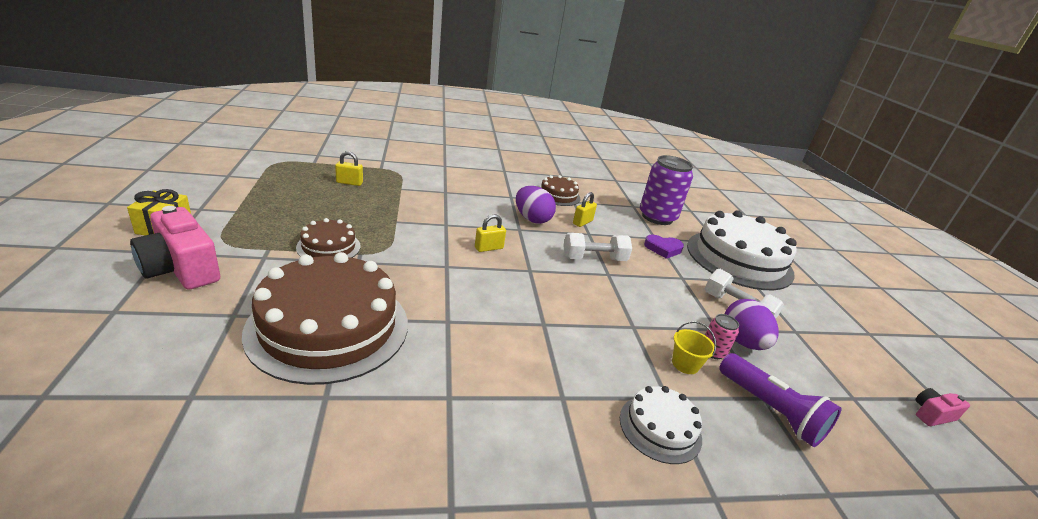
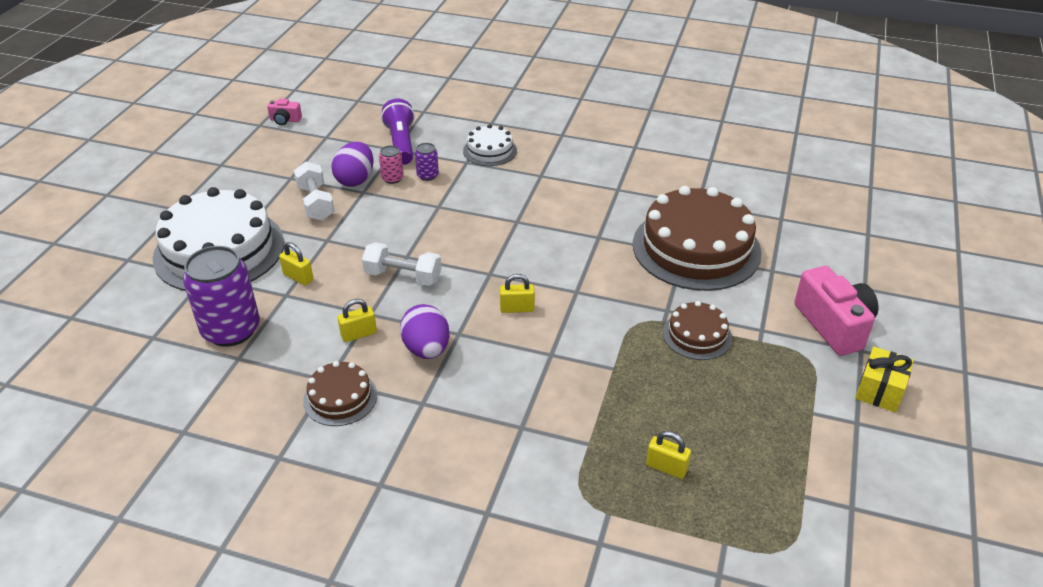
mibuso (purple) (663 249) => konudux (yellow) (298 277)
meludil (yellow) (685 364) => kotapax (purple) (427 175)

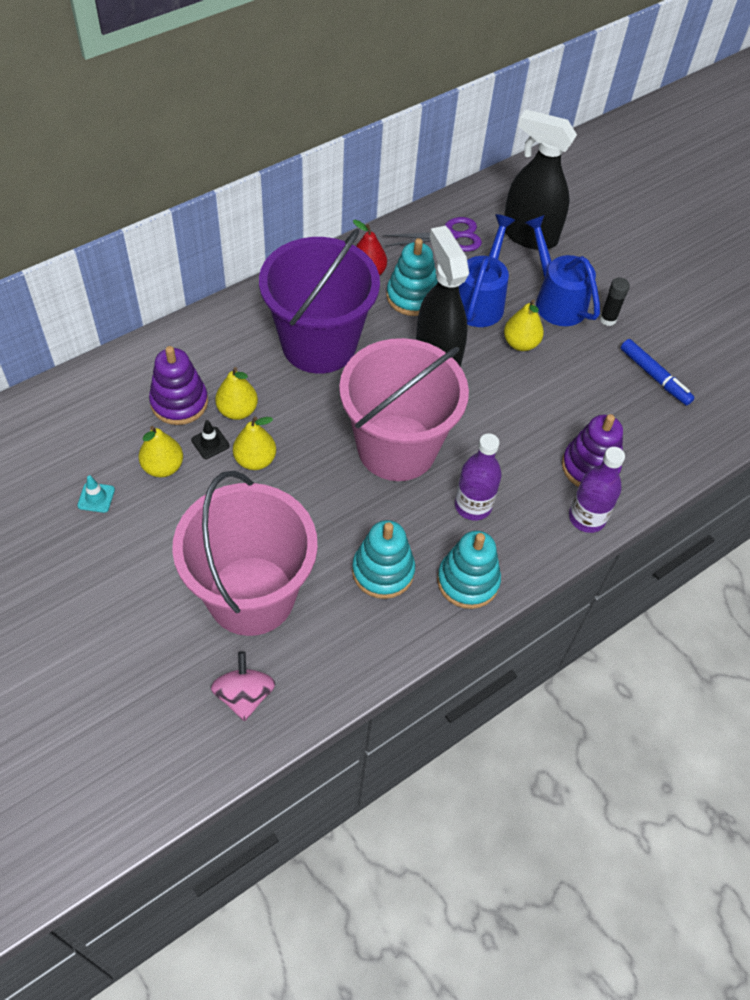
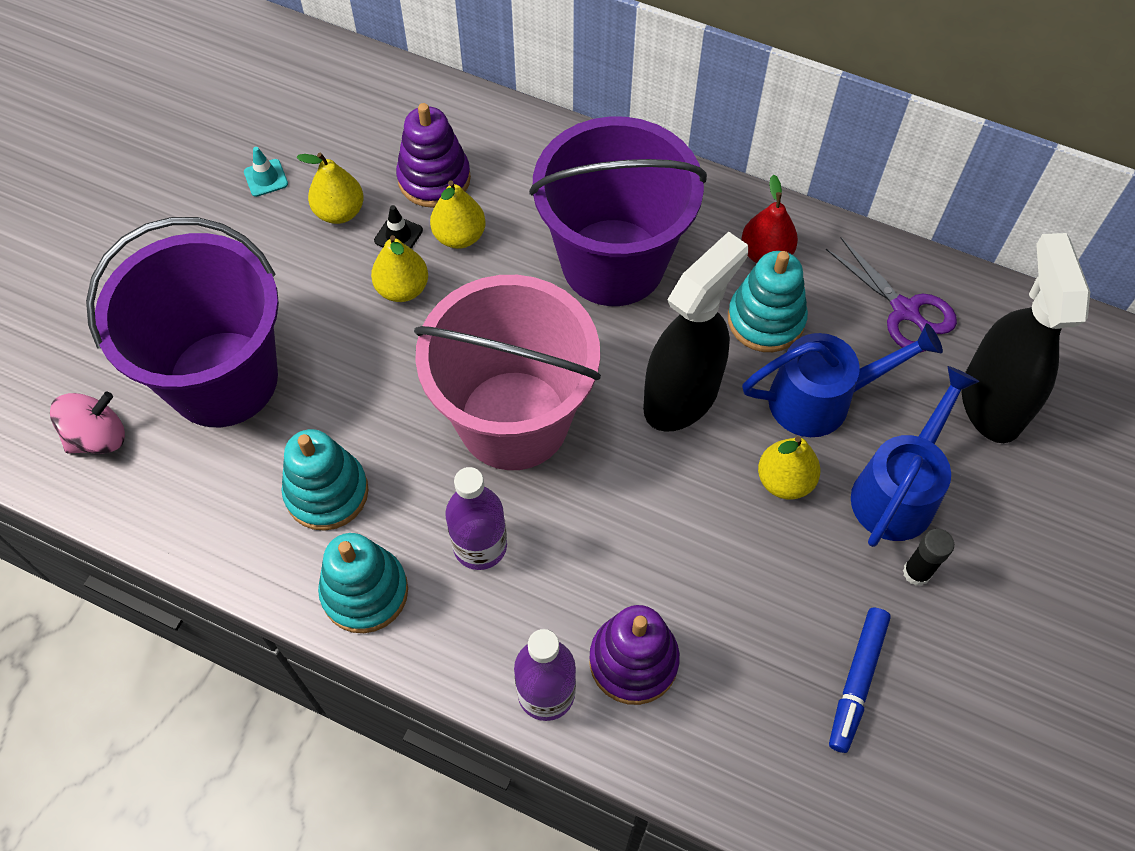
meludil (pink) (251 595) => meludil (purple) (223 378)

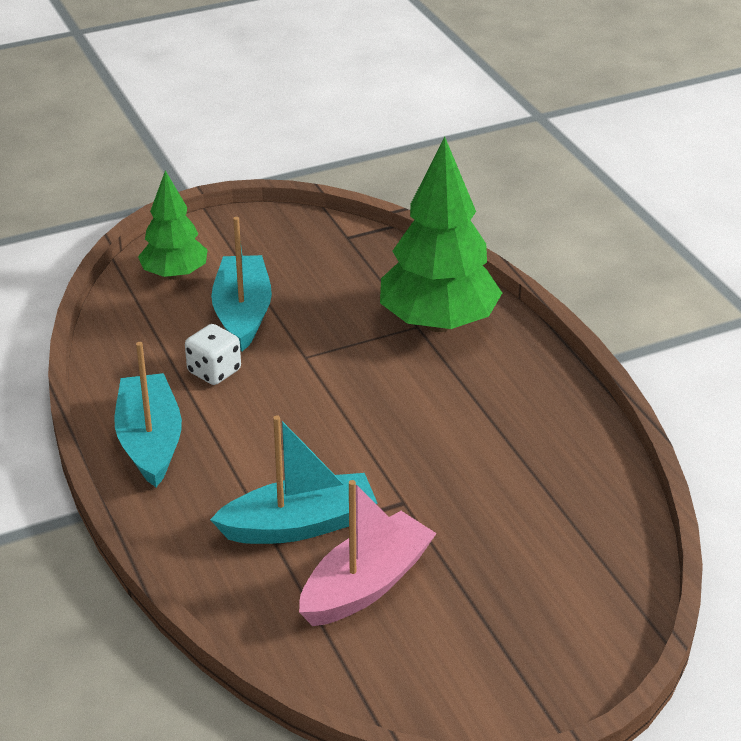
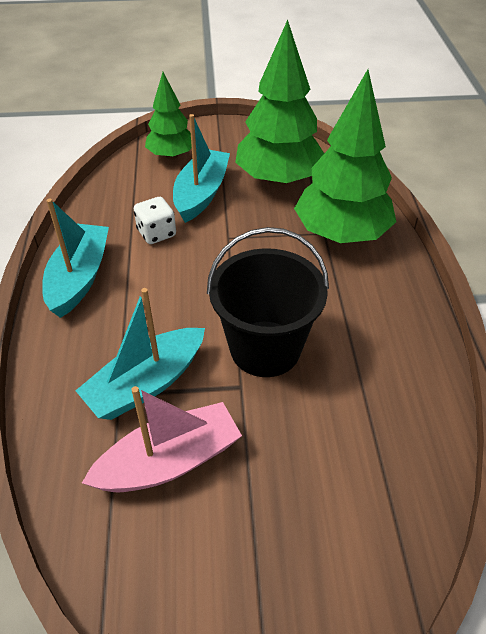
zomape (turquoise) (299 525) => zomape (turquoise) (146 383), 135 degrees clockwise
nothing => meludil (black) (265 348)
nothing => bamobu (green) (278 179)

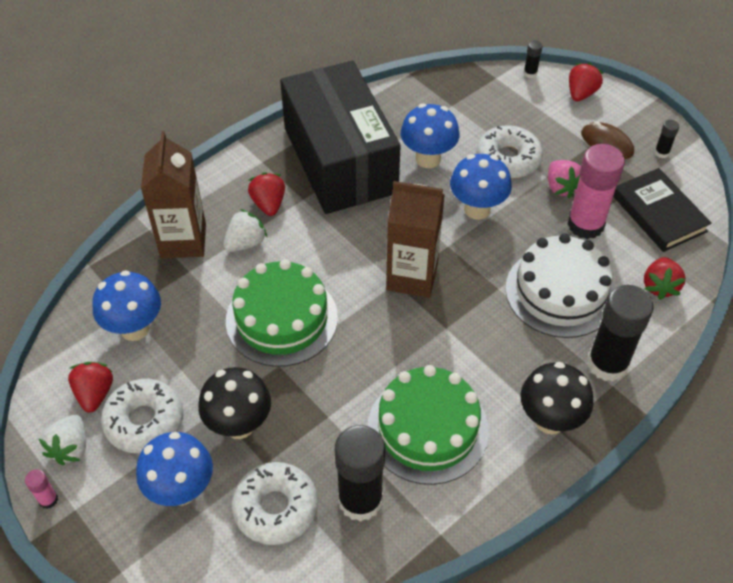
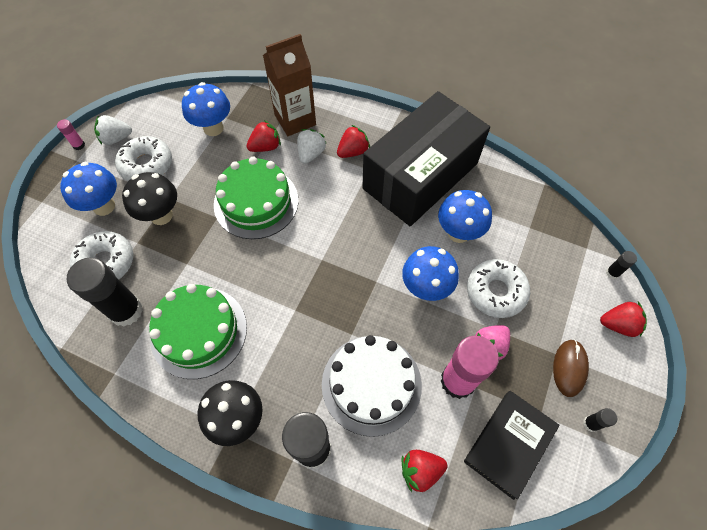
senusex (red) (95 394) => senusex (red) (265 147), shifted
senusex (white) (245 243) => senusex (white) (311 154), 90 degrees counterclockwise
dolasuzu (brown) (412 277) => nothing

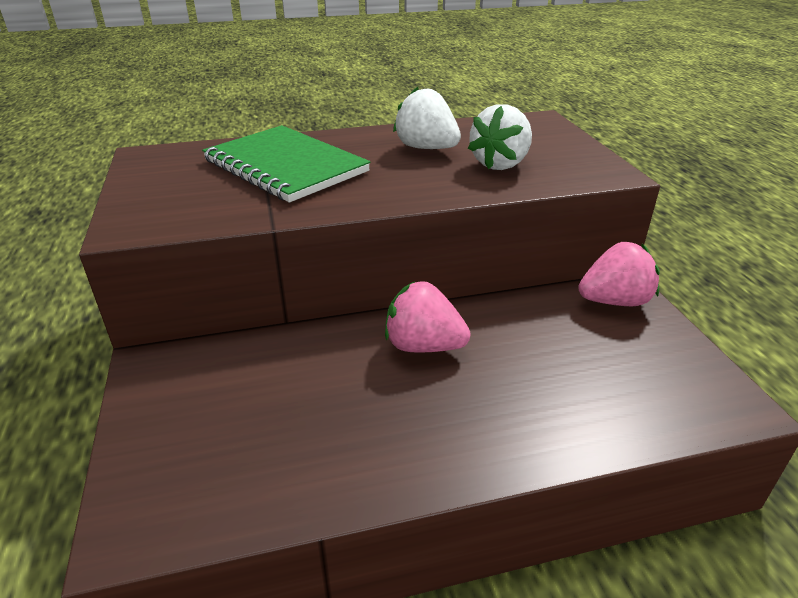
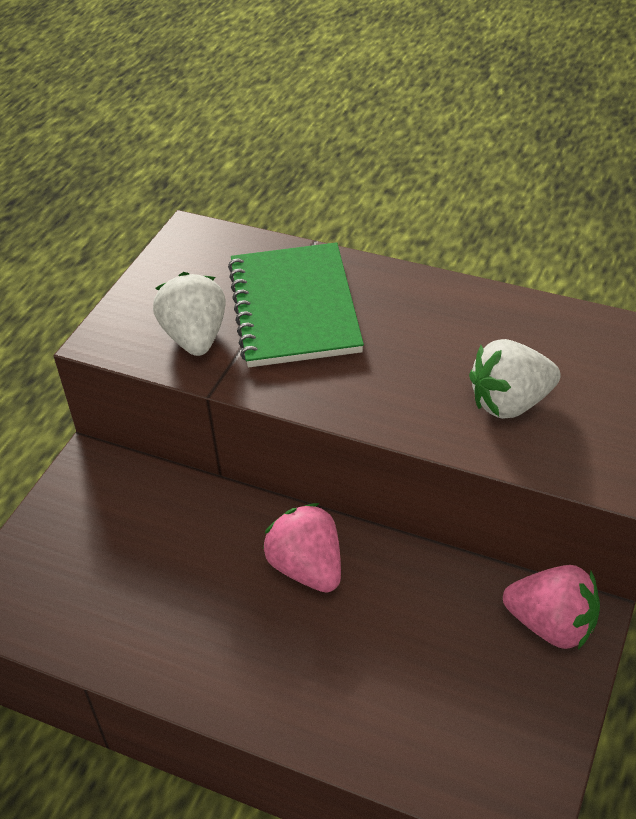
senusex (white) (426 148) => senusex (white) (195 337), shifted

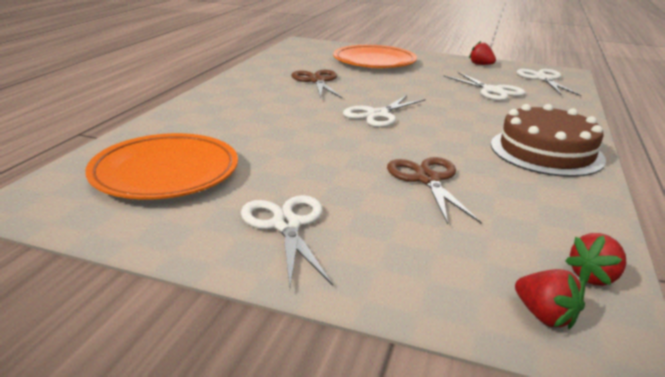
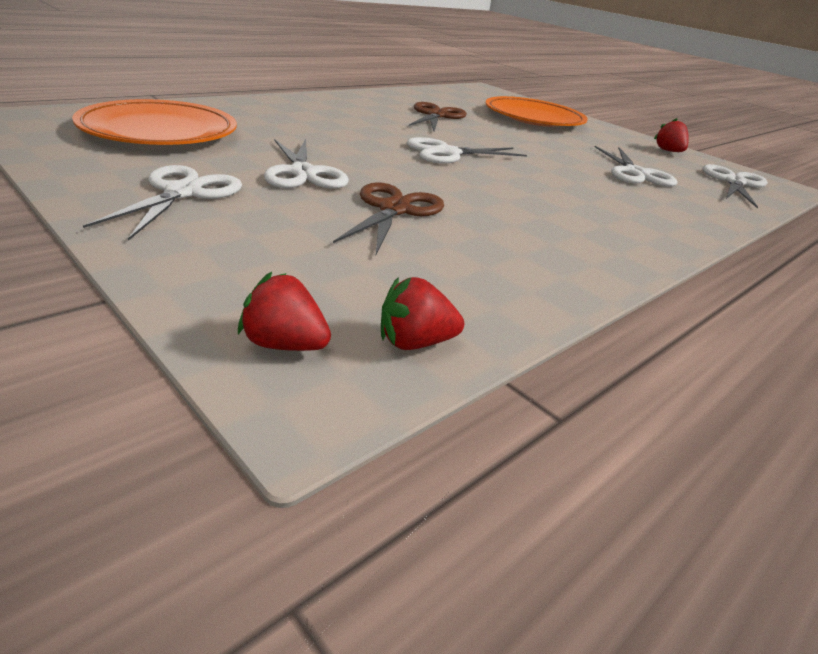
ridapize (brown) (546 151) => nothing
senusex (red) (544 316) => senusex (red) (284 344), 120 degrees clockwise
nothing => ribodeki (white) (303 173)

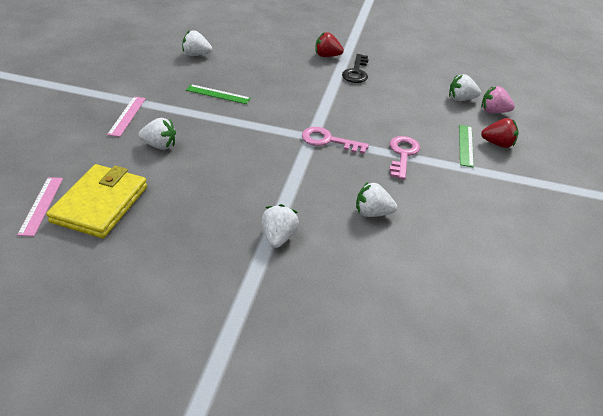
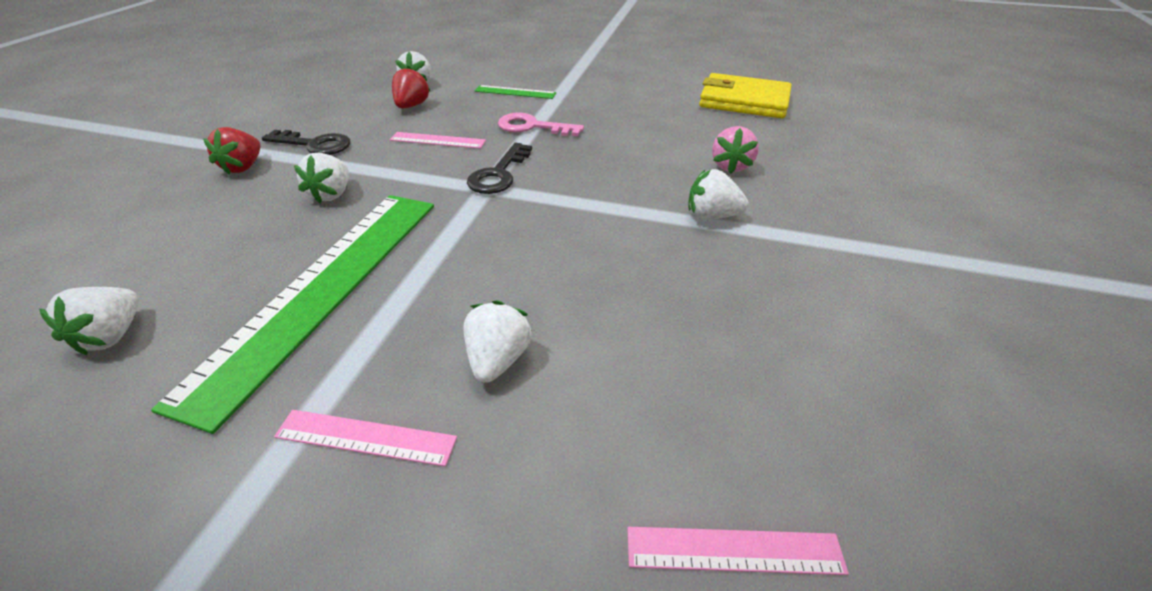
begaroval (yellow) (100 204) => begaroval (yellow) (744 101), shifted
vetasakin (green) (218 94) => vetasakin (green) (322 288), x2.43
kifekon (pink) (328 141) => kifekon (black) (499 174)
senusex (white) (372 213) => senusex (white) (332 194), shifted
senusex (pink) (493 111) => senusex (pink) (731 166), shifted
senusex (red) (497 144) => senusex (red) (412 106), shifted
nothing => vetasakin (pink) (437 140)

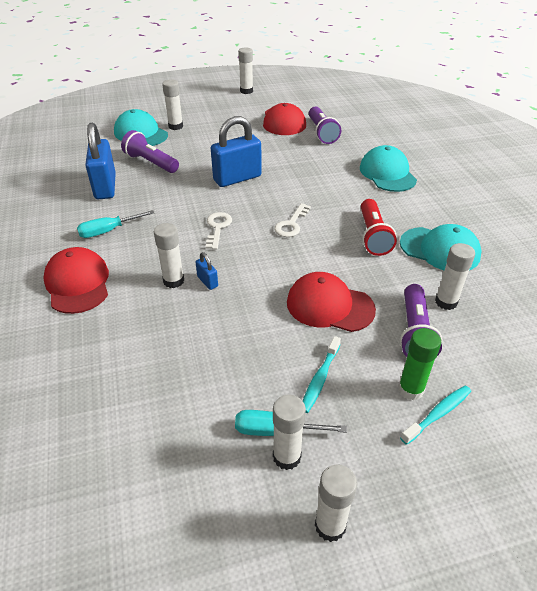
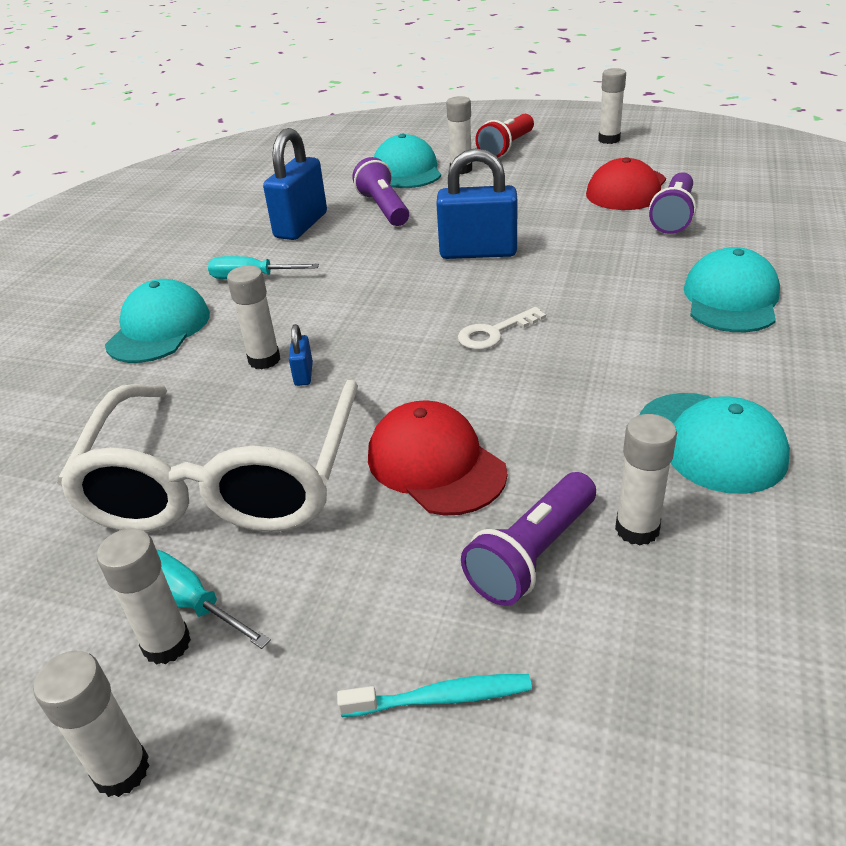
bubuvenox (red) (78 283) => bubuvenox (turquoise) (159 329)
kifekon (white) (217 228) => nothing
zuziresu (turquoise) (320 379) => nothing
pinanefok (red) (373 236) => pinanefok (red) (506 148), shifted
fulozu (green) (410 389) => nothing
nothing => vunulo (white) (224 480)

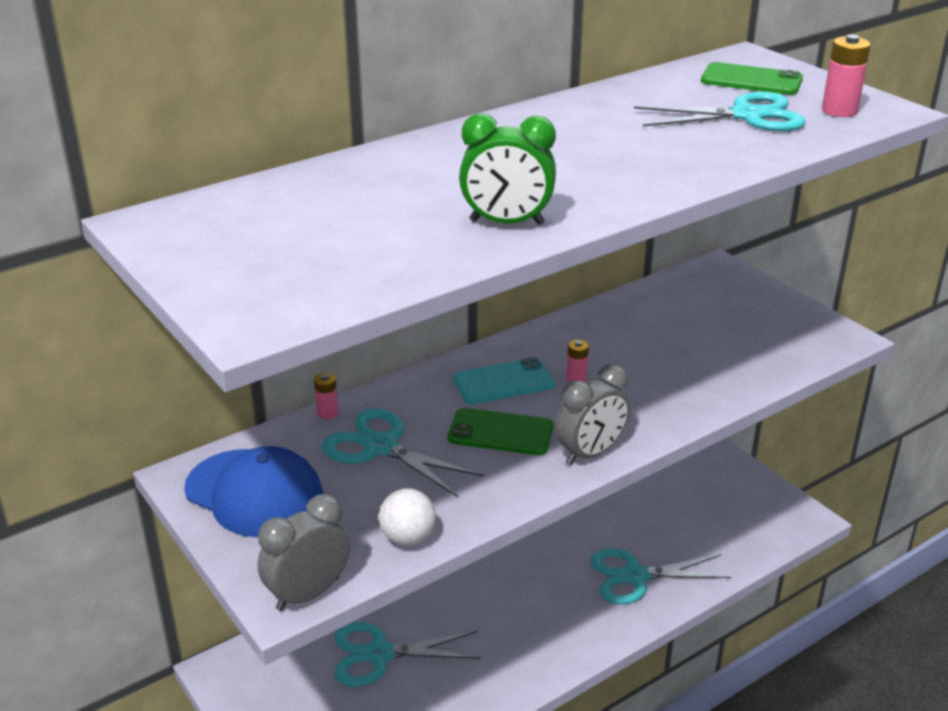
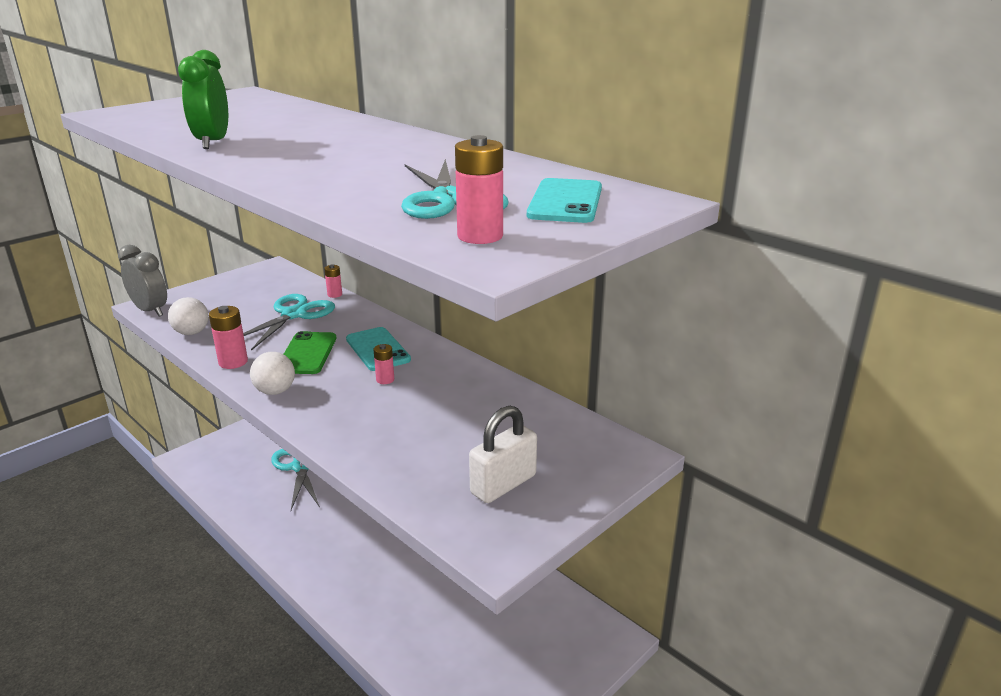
bubuvenox (blue) (254 493) => nothing
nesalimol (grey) (590 453) => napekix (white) (275 391)
ribodeki (turquoise) (635 576) => nothing
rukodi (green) (751 80) => rukodi (turquoise) (565 202)
nothing => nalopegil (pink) (233 362)
nothing => konudux (white) (503 484)

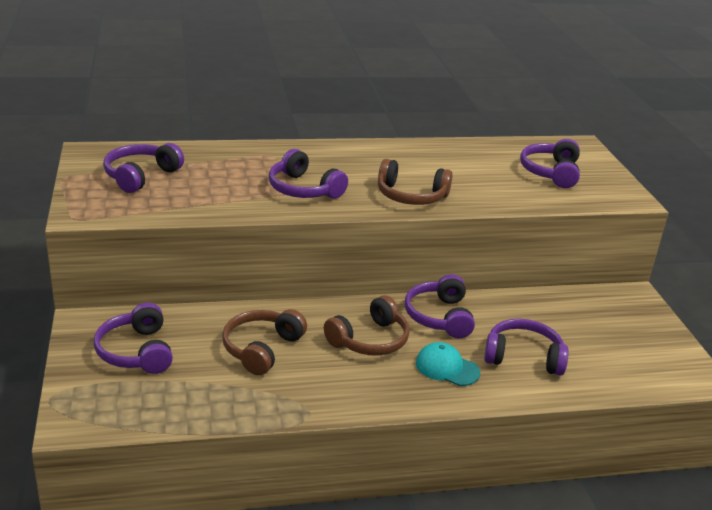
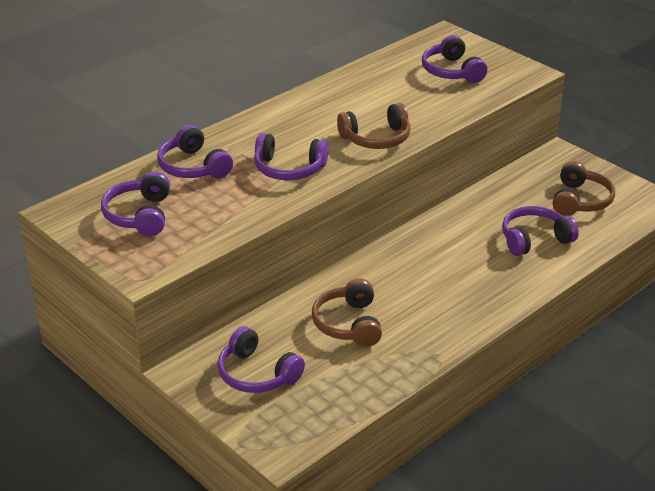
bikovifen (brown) (370 340) => bikovifen (brown) (580 200), shifted
bikovifen (purple) (439 317) => bikovifen (purple) (193 167), shifted
bubuvenox (turquoise) (447 368) => nothing

